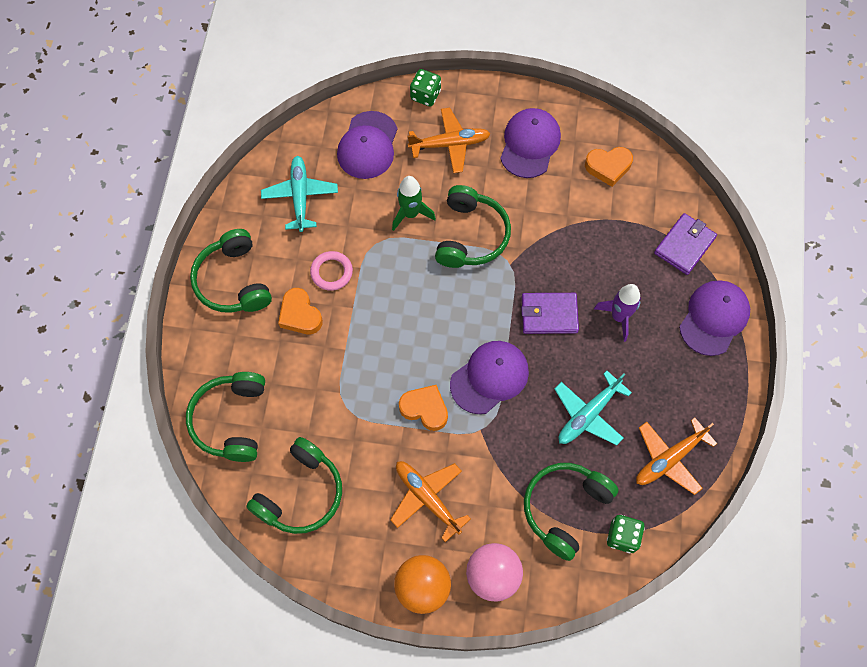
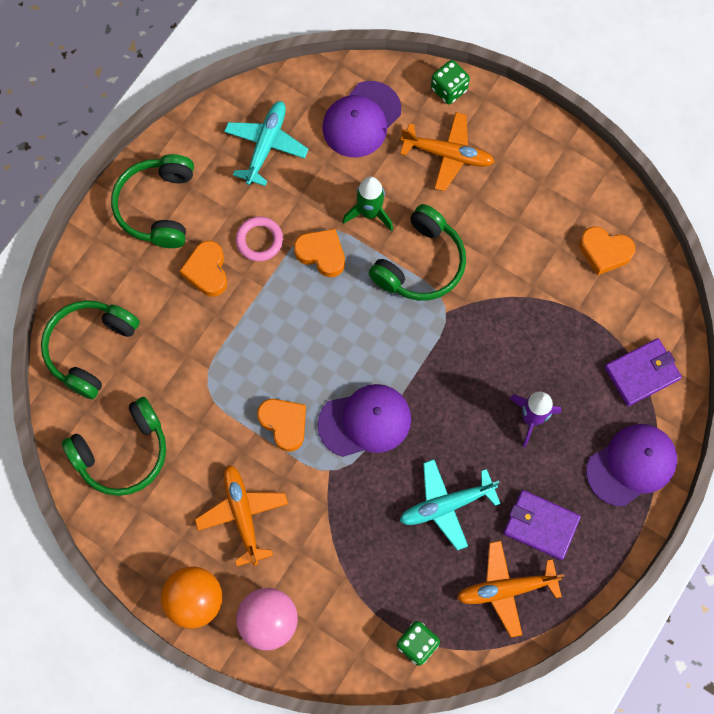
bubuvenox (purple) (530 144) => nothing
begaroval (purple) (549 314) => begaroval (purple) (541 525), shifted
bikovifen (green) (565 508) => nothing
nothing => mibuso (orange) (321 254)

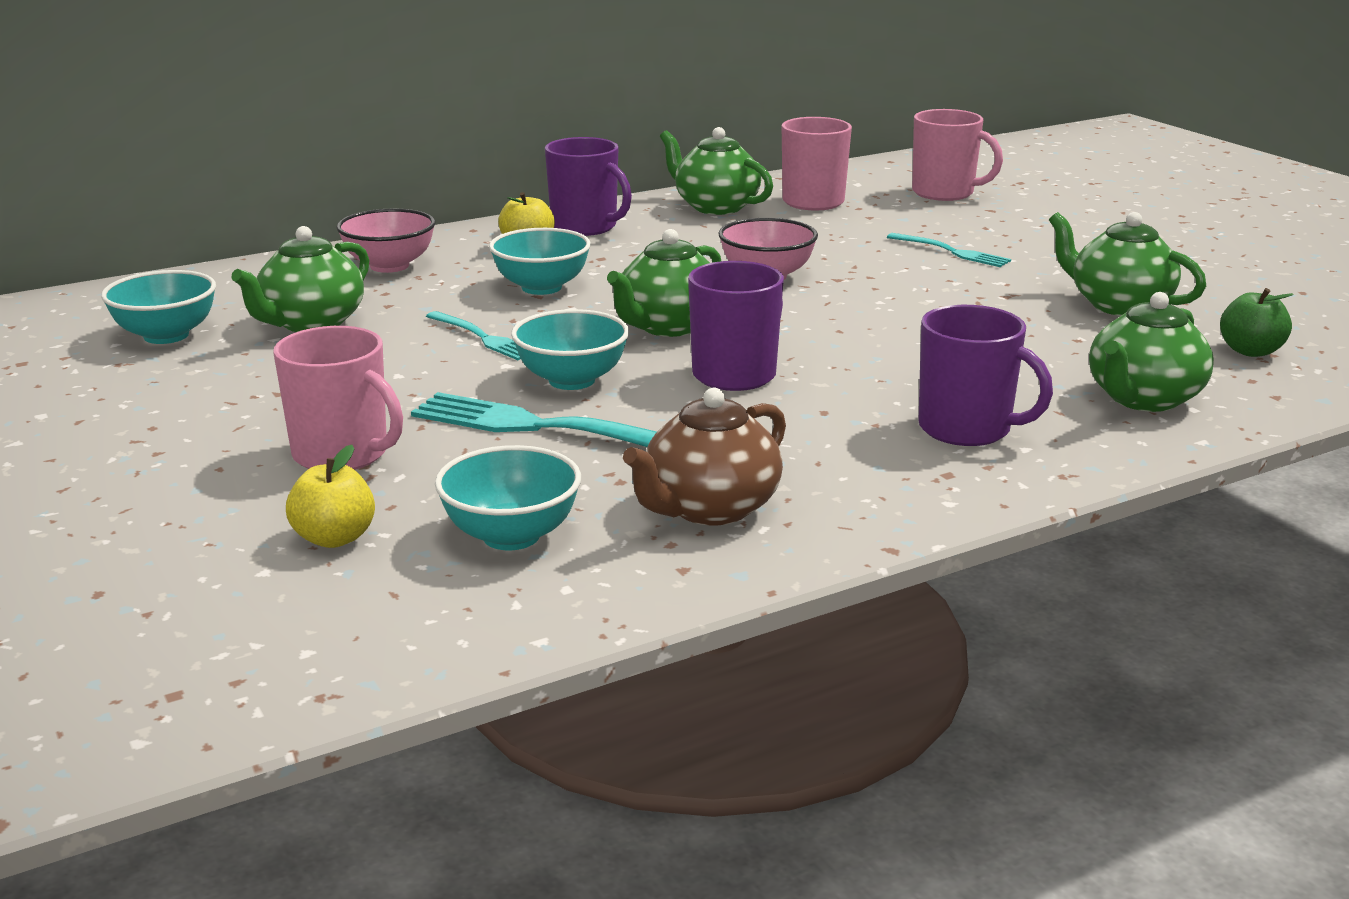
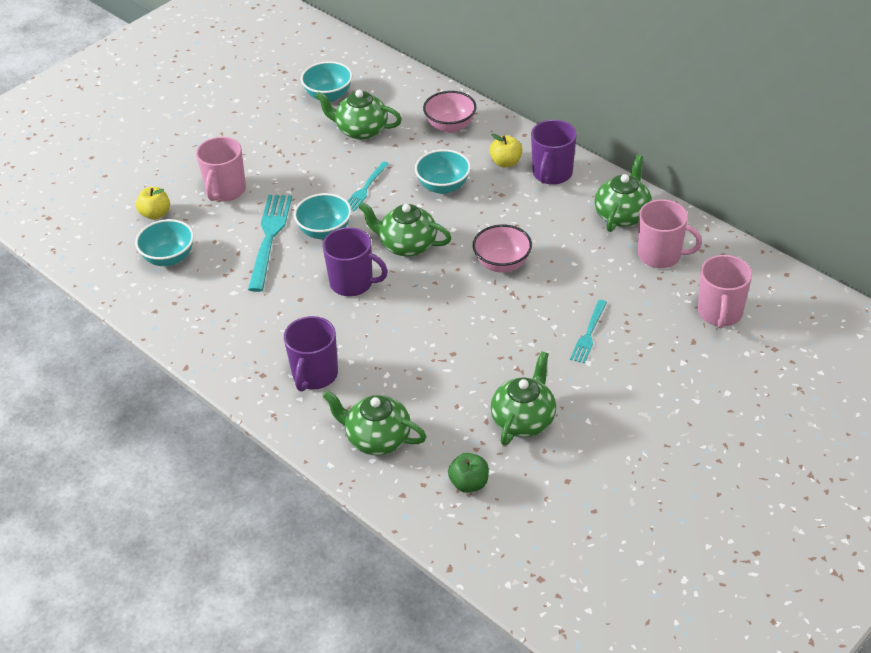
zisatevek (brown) (709 509) => nothing

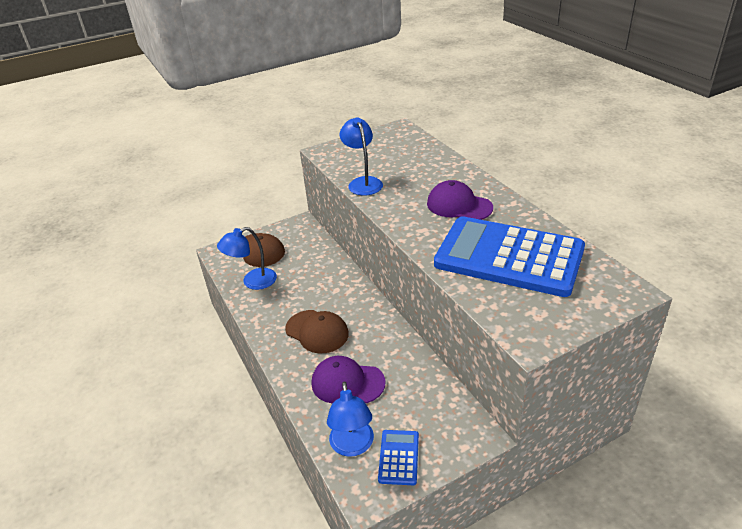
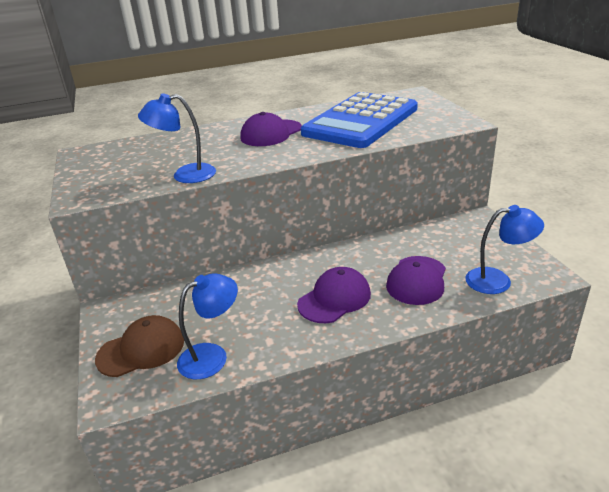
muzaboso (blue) (253 282) => muzaboso (blue) (212 356), 105 degrees counterclockwise
bubuvenox (brown) (317 331) => bubuvenox (purple) (334 299)
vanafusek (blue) (398 457) => nothing

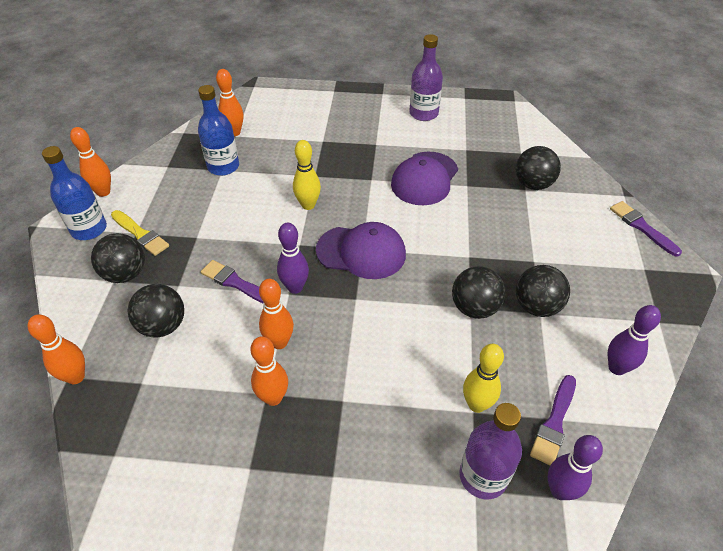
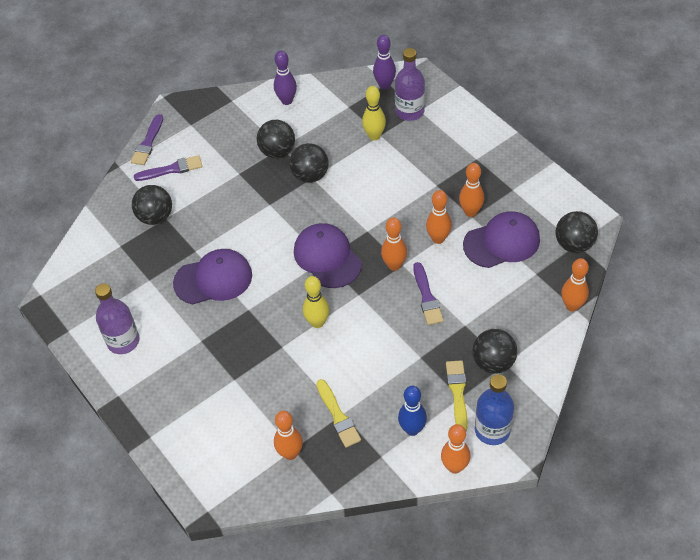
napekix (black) (163 326) => napekix (black) (574 244), shifted
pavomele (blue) (223 166) => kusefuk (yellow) (338 416)
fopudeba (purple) (295 287) => fopudeba (orange) (394 265)
kusefuk (purple) (554 423) => kusefuk (purple) (172 169), shifted
nothing => fopudeba (blue) (412 429)
nothing => bubuvenox (purple) (502 242)

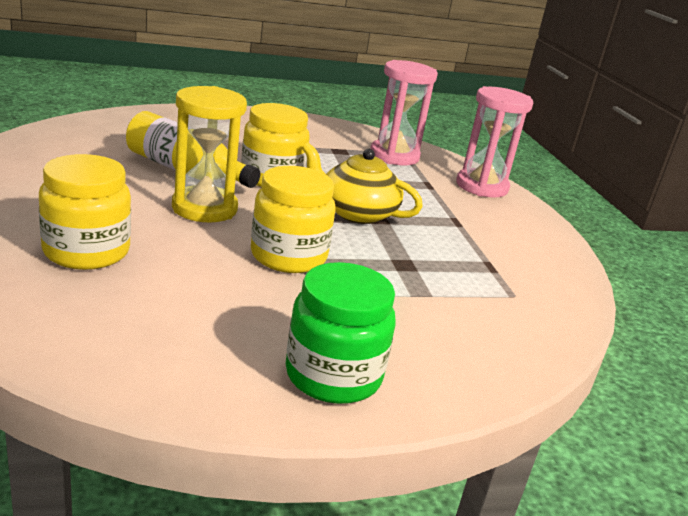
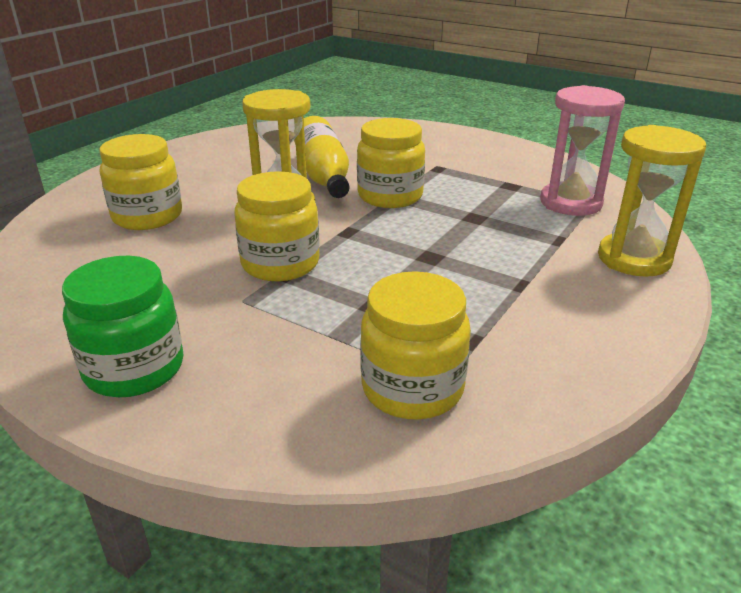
zisatevek (yellow) (356 212) => nothing
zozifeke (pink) (481 186) => zozifeke (yellow) (634 259)
nothing => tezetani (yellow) (412 388)

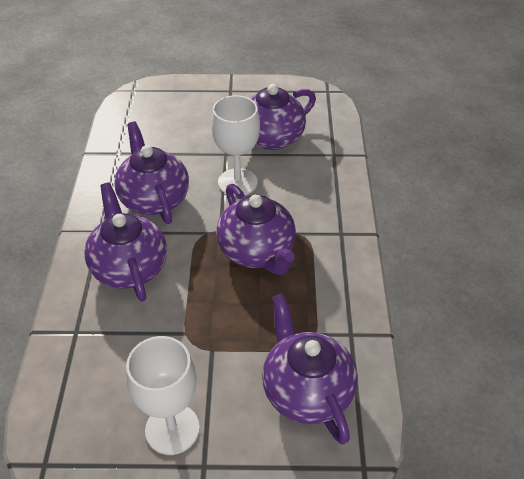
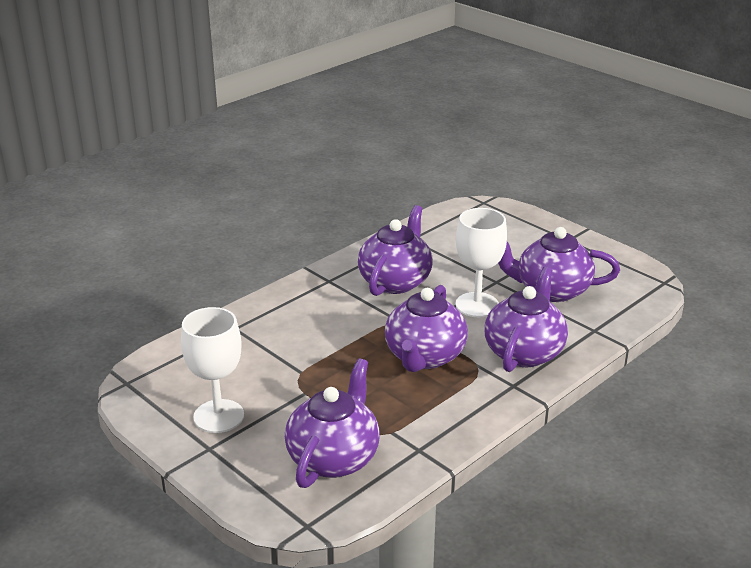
zisatevek (purple) (129 267) => zisatevek (purple) (524 352), shifted

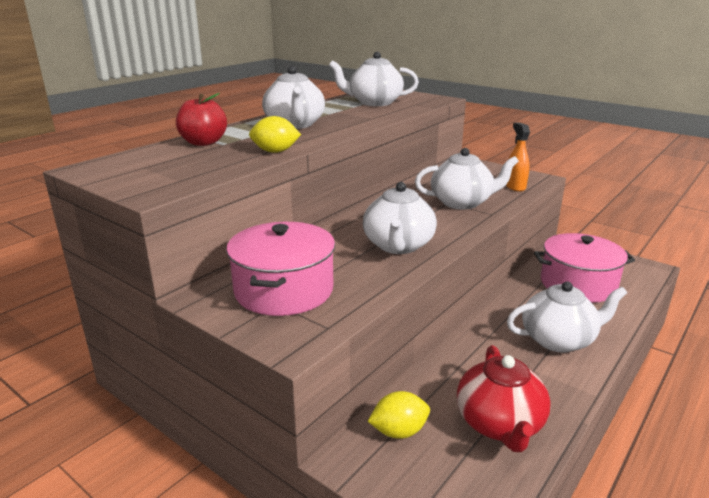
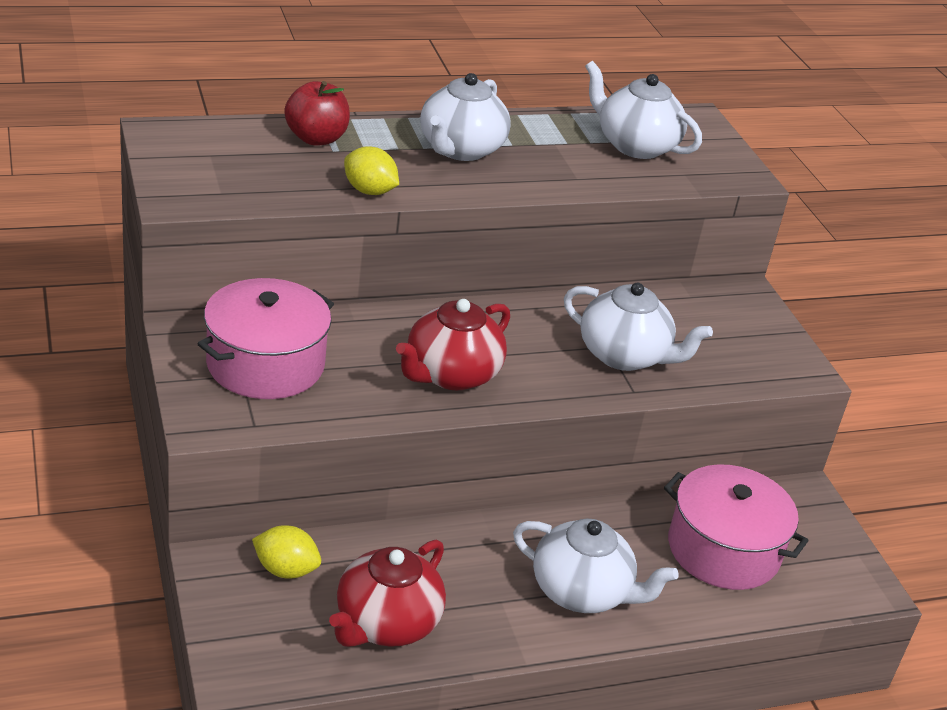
zisatevek (white) (398 246) => zisatevek (red) (451 374)
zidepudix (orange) (515 186) => nothing

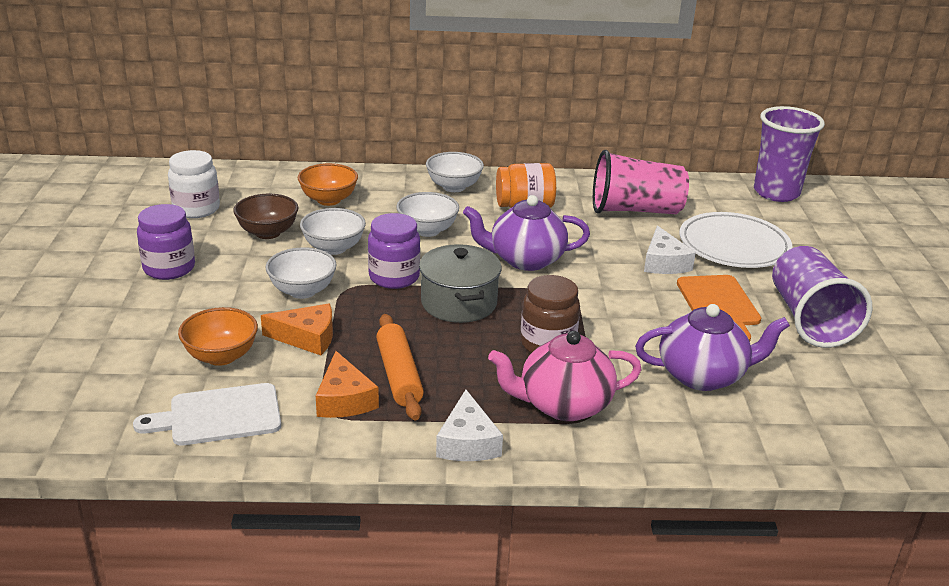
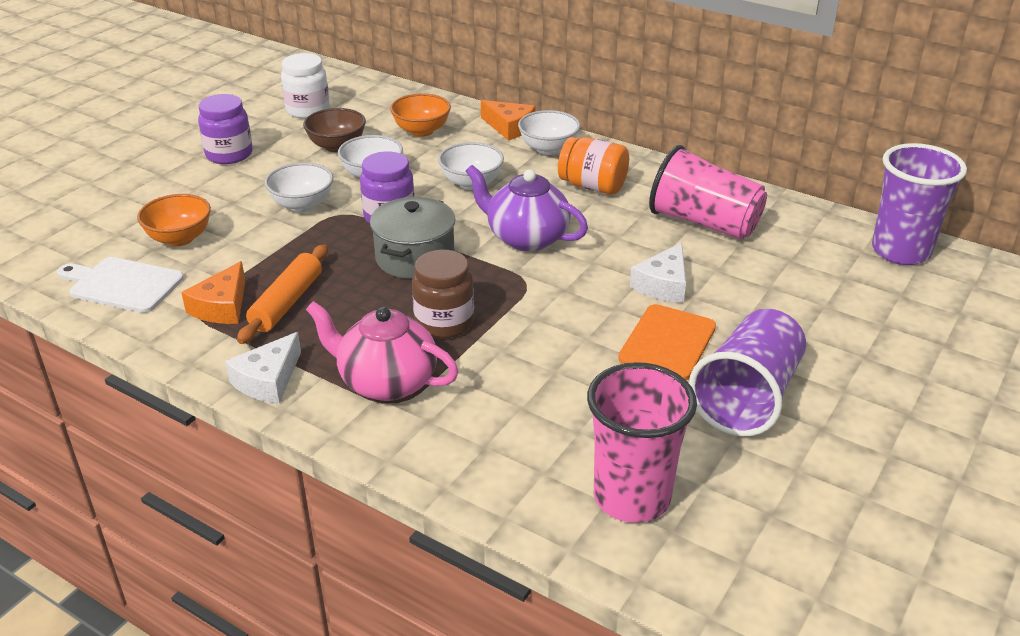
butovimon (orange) (307 337) => butovimon (orange) (509 127), shifted
zisatevek (purple) (703 375) => nothing
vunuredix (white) (734 245) => nothing
nothing => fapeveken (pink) (631 497)

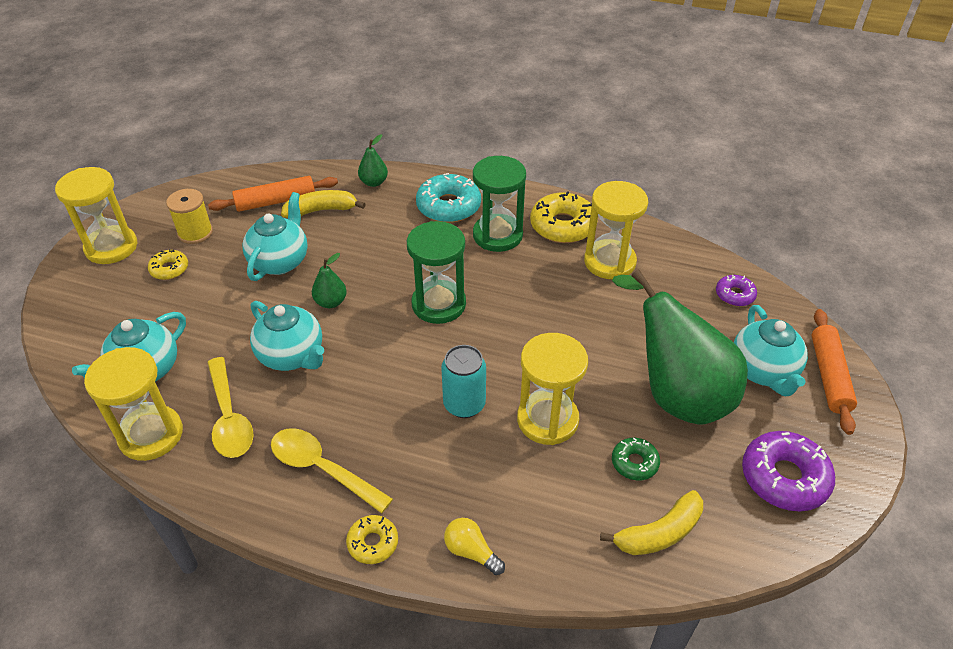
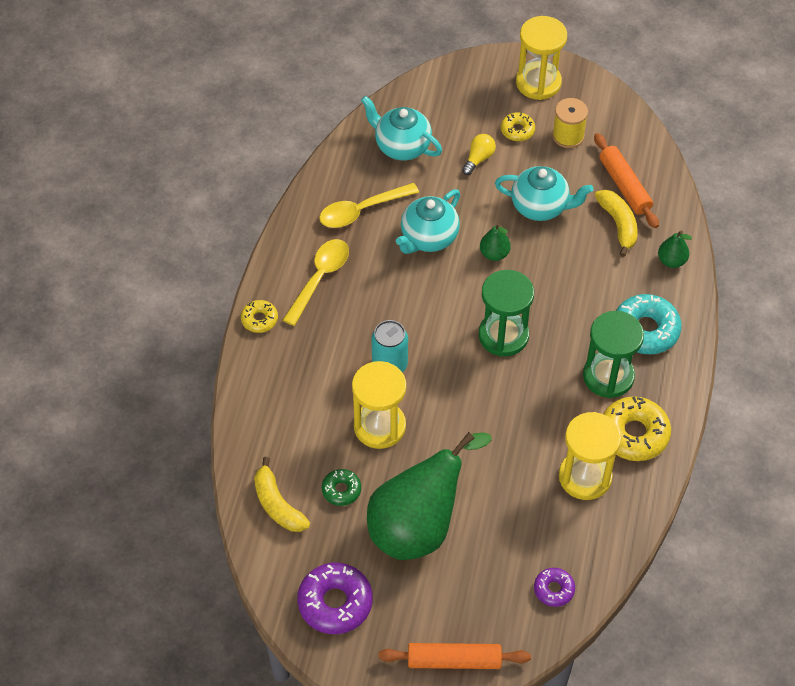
zozifeke (yellow) (151 435) => nothing
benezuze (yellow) (471 551) => benezuze (yellow) (478 159), shifted
zisatevek (turquoise) (763 372) => nothing

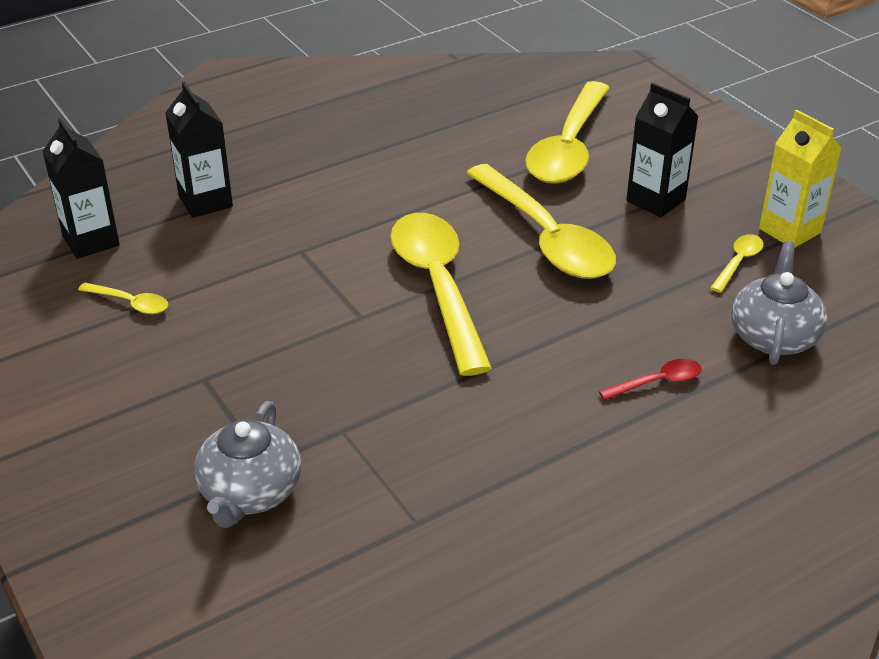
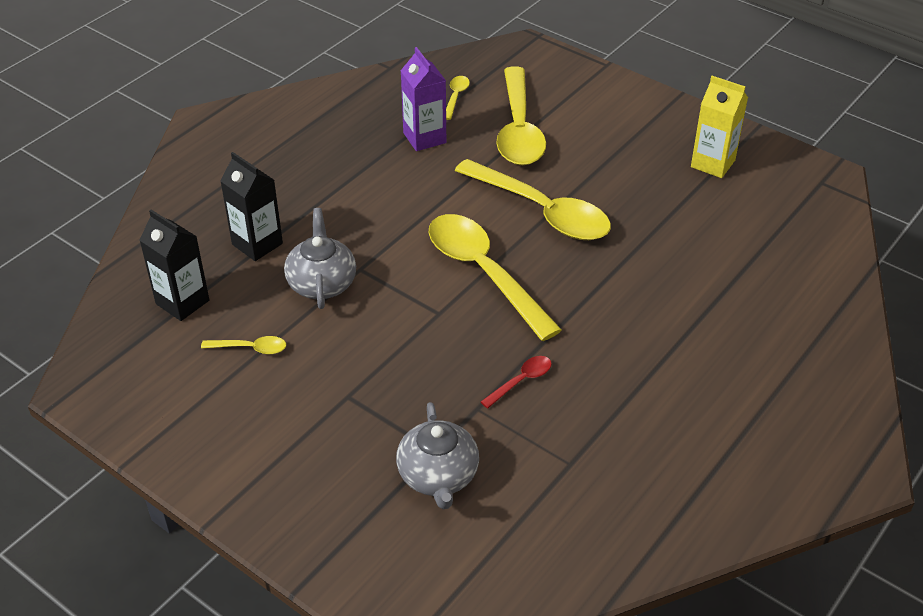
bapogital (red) (657 382) => bapogital (red) (521 381), shifted
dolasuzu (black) (655 200) => nothing
bapogital (yellow) (738 263) => bapogital (yellow) (456 97), shifted
zisatevek (grey) (773 336) => zisatevek (grey) (322 283), shifted
nothing => dolasuzu (purple) (424 138)

